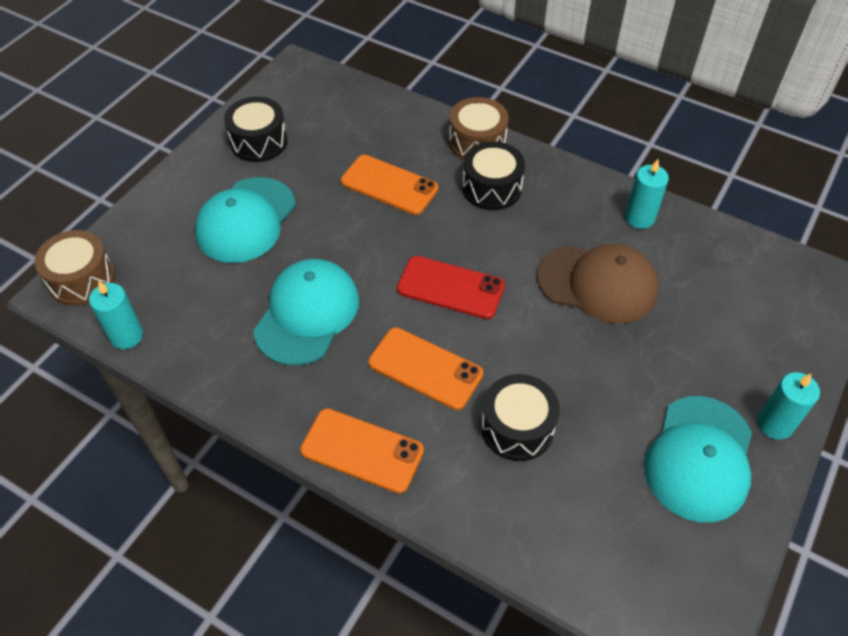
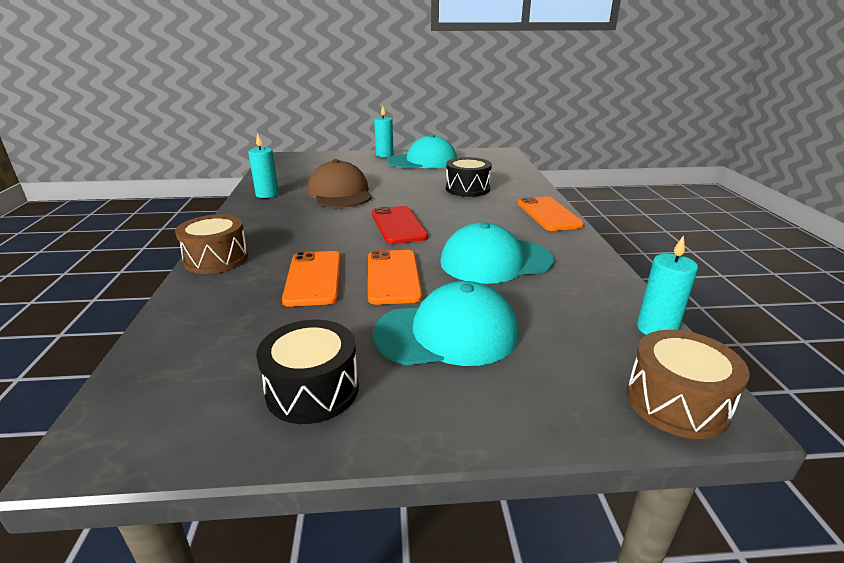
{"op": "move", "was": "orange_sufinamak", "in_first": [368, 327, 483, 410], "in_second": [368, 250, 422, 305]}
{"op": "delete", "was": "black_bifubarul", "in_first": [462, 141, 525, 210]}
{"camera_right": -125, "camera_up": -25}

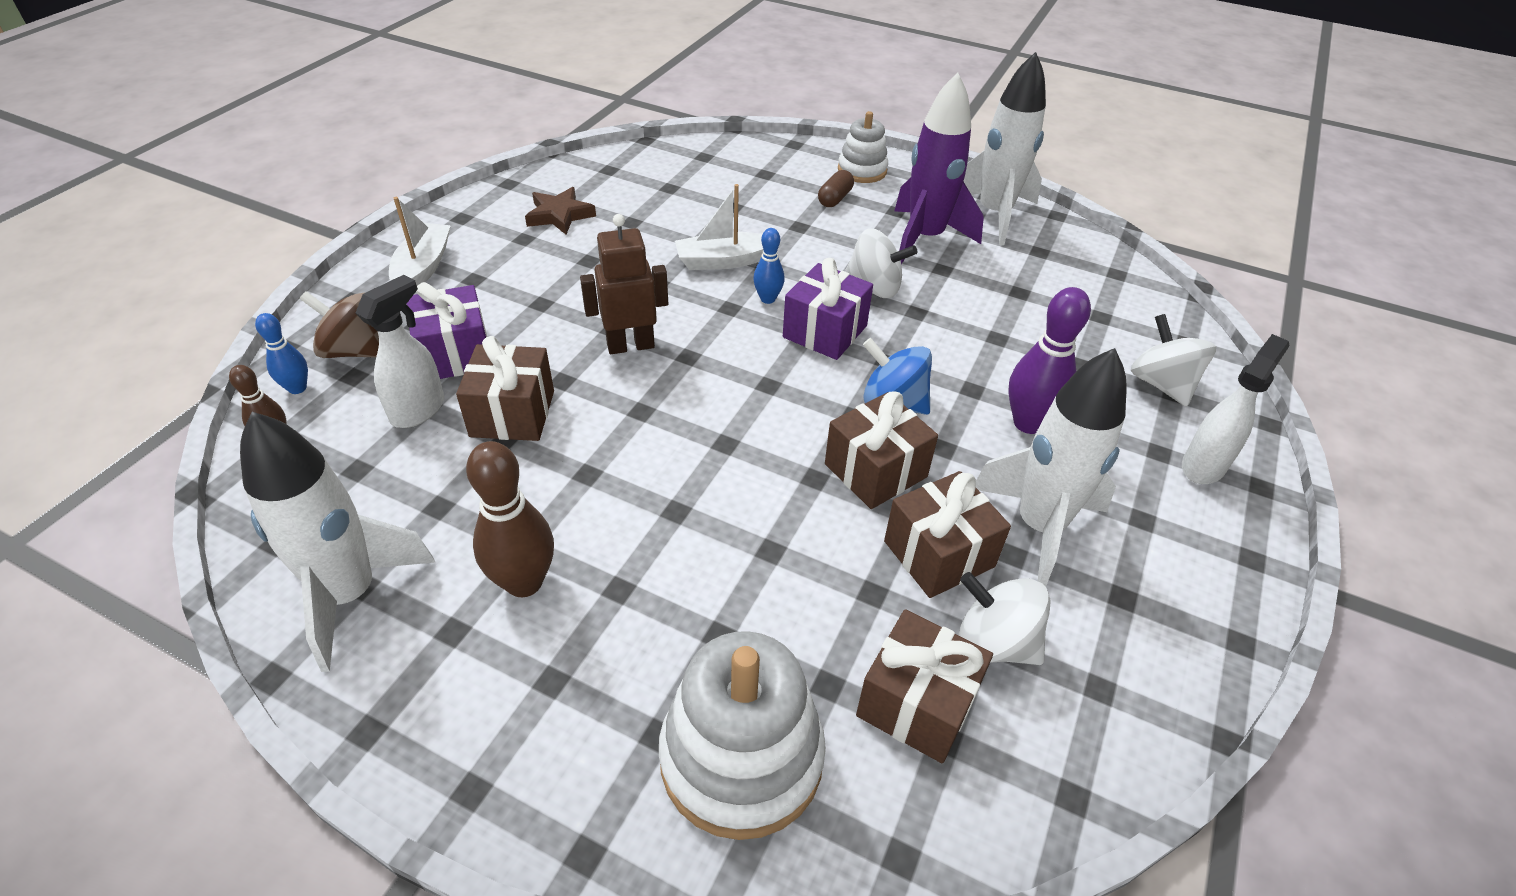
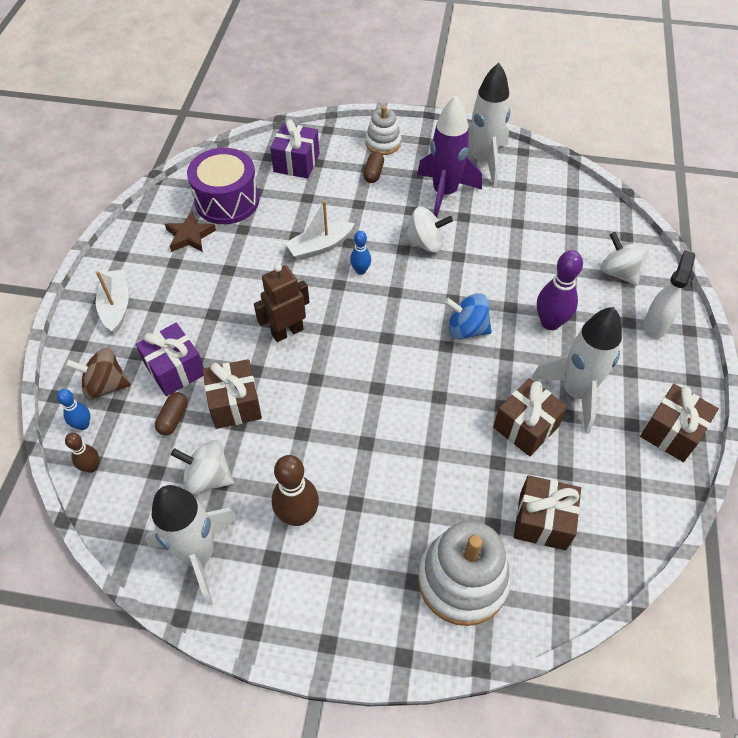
{"op": "replace", "was": "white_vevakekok", "now": "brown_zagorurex", "in_first": [356, 275, 444, 428], "in_second": [155, 392, 188, 435]}
{"op": "move", "was": "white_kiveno", "in_first": [958, 572, 1051, 665], "in_second": [171, 440, 234, 495]}
{"op": "insert", "now": "purple_bifubarul", "in_second": [187, 148, 259, 224]}
{"op": "move", "was": "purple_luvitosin", "in_first": [783, 258, 873, 360], "in_second": [270, 119, 319, 179]}
{"op": "move", "was": "brown_luvitosin", "in_first": [825, 391, 938, 509], "in_second": [640, 384, 719, 462]}
{"camera_right": -15, "camera_up": 10}

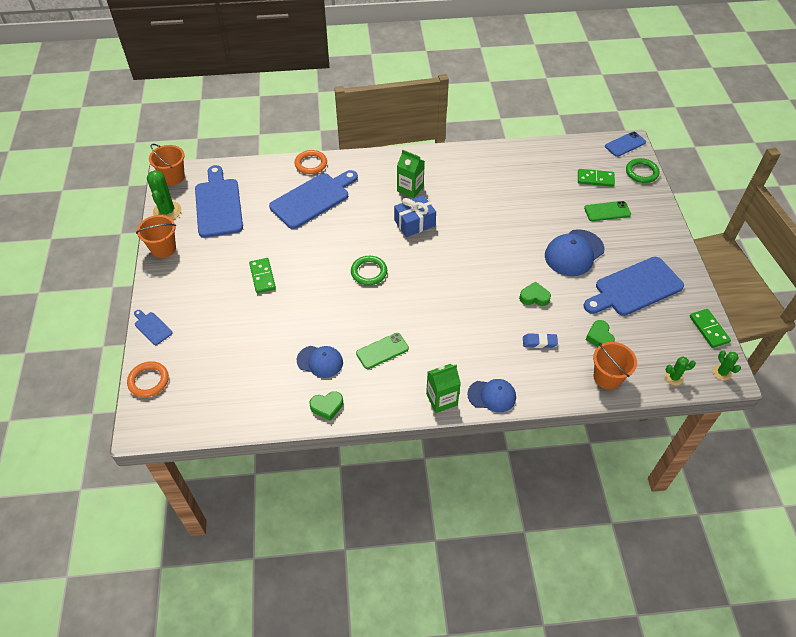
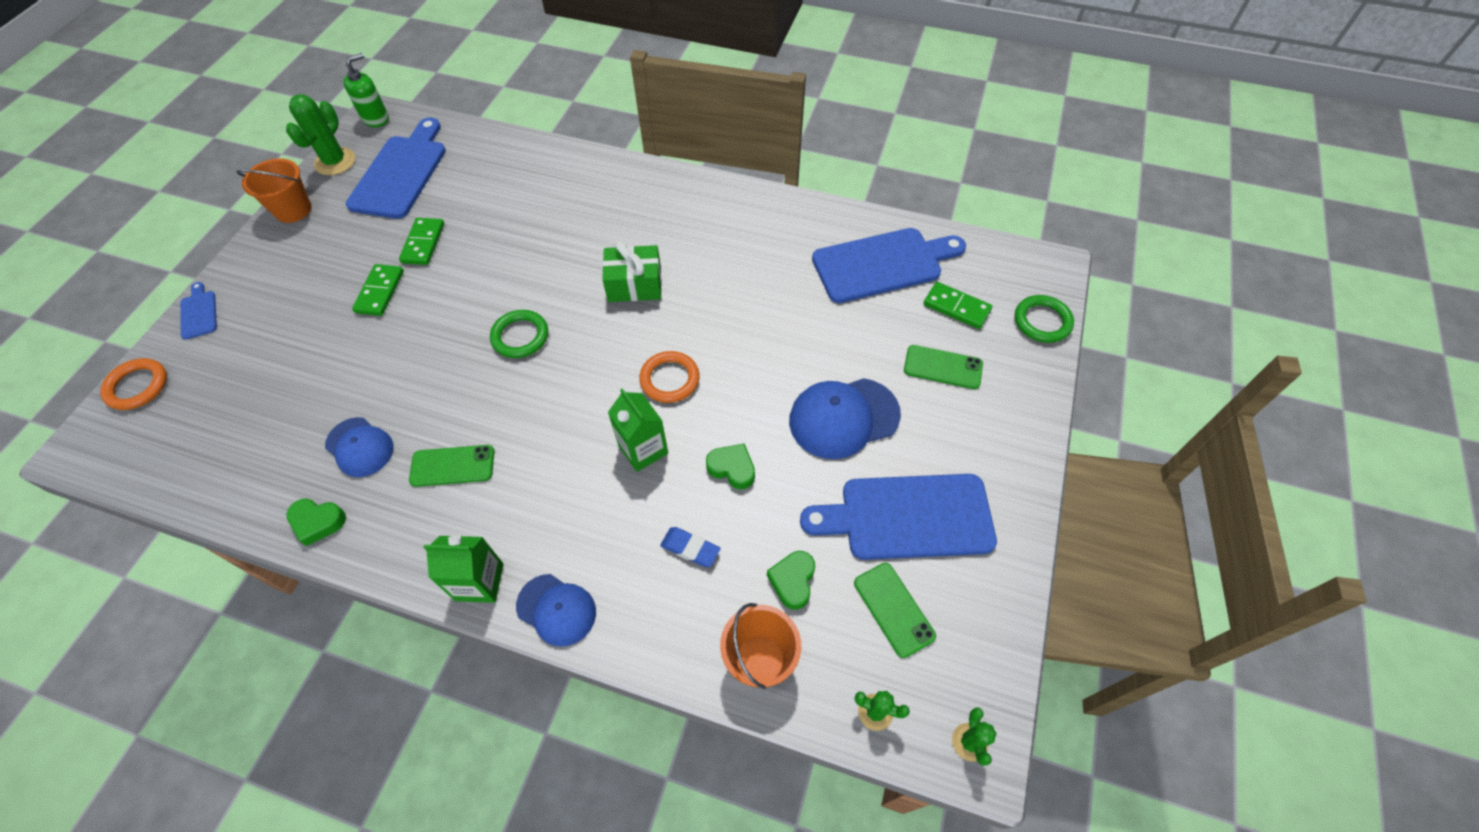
{"op": "replace", "was": "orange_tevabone", "now": "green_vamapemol", "in_first": [149, 144, 185, 185], "in_second": [344, 53, 389, 127]}
{"op": "move", "was": "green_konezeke", "in_first": [690, 309, 731, 348], "in_second": [399, 218, 444, 265]}
{"op": "recolor", "was": "blue_luvitosin", "now": "green_luvitosin", "in_first": [394, 195, 436, 237], "in_second": [602, 241, 662, 302]}
{"op": "move", "was": "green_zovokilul", "in_first": [397, 149, 425, 198], "in_second": [608, 388, 668, 472]}
{"op": "move", "was": "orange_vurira", "in_first": [295, 150, 327, 174], "in_second": [639, 351, 700, 403]}
{"op": "move", "was": "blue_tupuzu", "in_first": [269, 170, 358, 229], "in_second": [812, 228, 966, 303]}
{"op": "insert", "now": "green_sufinamak", "in_second": [854, 563, 936, 658]}
{"op": "delete", "was": "blue_sufinamak", "in_first": [605, 132, 646, 157]}
{"camera_right": 25, "camera_up": 5}

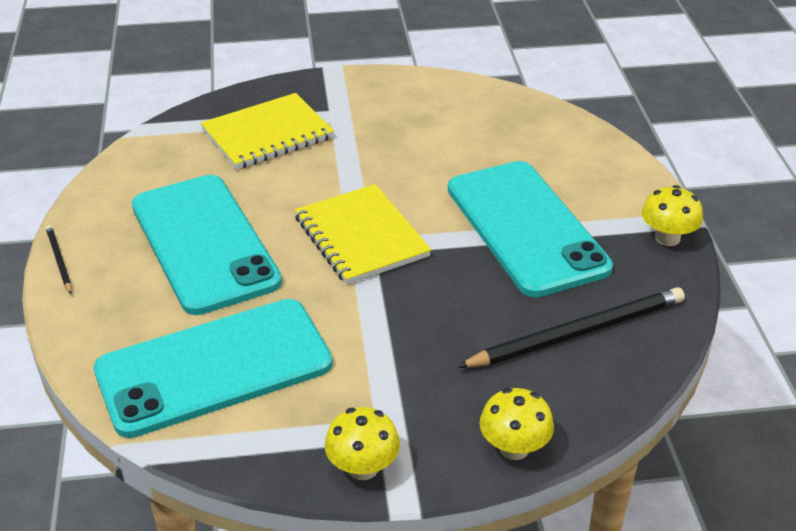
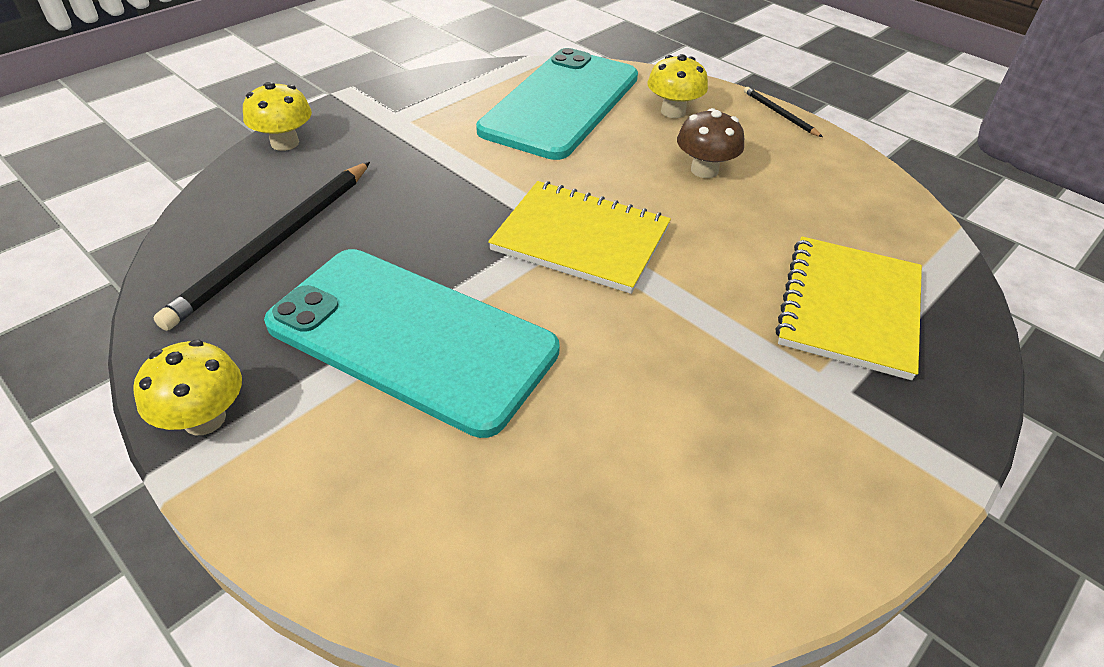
{"op": "move", "was": "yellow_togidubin", "in_first": [325, 407, 400, 480], "in_second": [648, 54, 708, 118]}
{"op": "replace", "was": "turquoise_sufinamak", "now": "brown_togidubin", "in_first": [132, 175, 282, 315], "in_second": [677, 108, 744, 178]}
{"op": "rotate", "was": "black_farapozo", "in_first": [46, 225, 72, 294], "in_second": [744, 87, 823, 137], "clockwise": -150}
{"camera_right": 140, "camera_up": 5}

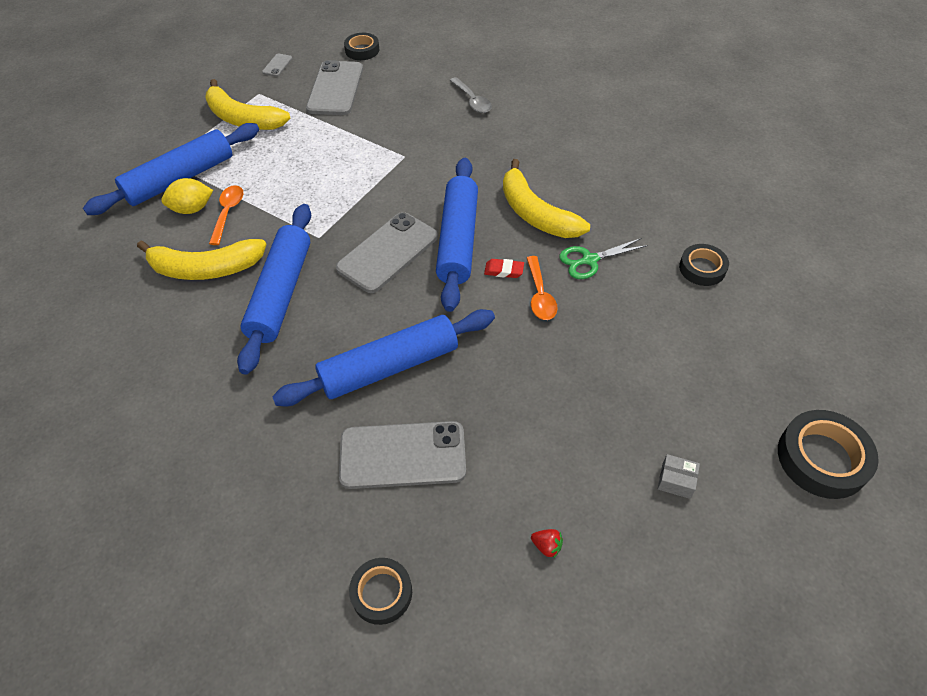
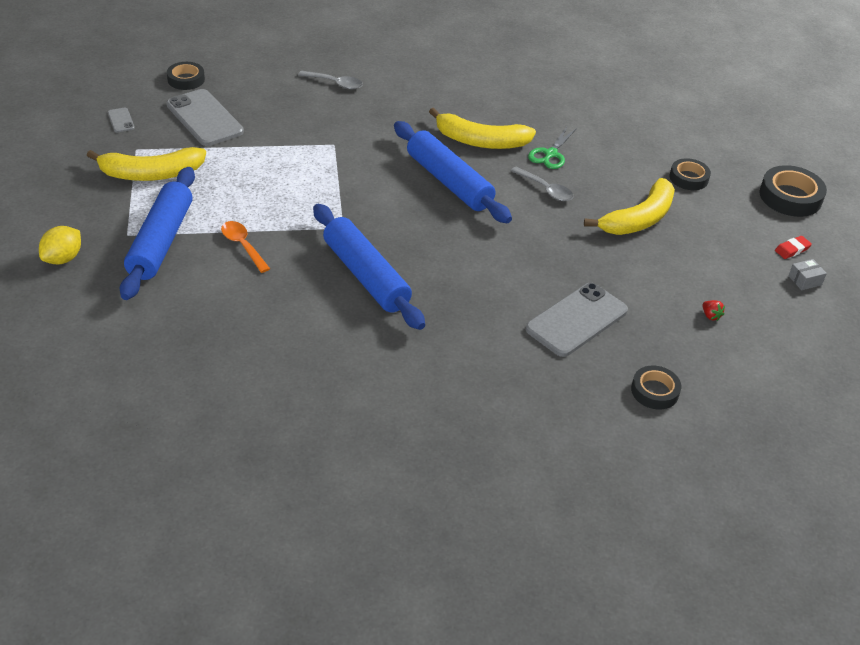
{"op": "move", "was": "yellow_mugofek", "in_first": [161, 178, 213, 214], "in_second": [39, 226, 81, 265]}
{"op": "recolor", "was": "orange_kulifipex", "now": "grey_kulifipex", "in_first": [527, 256, 558, 320], "in_second": [511, 167, 573, 201]}
{"op": "move", "was": "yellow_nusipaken", "in_first": [137, 239, 266, 280], "in_second": [584, 178, 675, 235]}
{"op": "move", "was": "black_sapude", "in_first": [679, 244, 729, 286], "in_second": [669, 158, 711, 190]}
{"op": "rotate", "was": "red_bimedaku", "in_first": [531, 529, 563, 558], "in_second": [702, 300, 725, 321], "clockwise": 75}
{"op": "move", "was": "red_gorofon", "in_first": [484, 259, 524, 278], "in_second": [775, 236, 812, 259]}
{"op": "move", "was": "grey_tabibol", "in_first": [658, 454, 700, 499], "in_second": [788, 259, 827, 290]}
{"op": "delete", "was": "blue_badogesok", "in_first": [272, 309, 495, 406]}
{"op": "delete", "was": "grey_sufinamak", "in_first": [336, 212, 438, 293]}
{"camera_right": -45, "camera_up": -10}

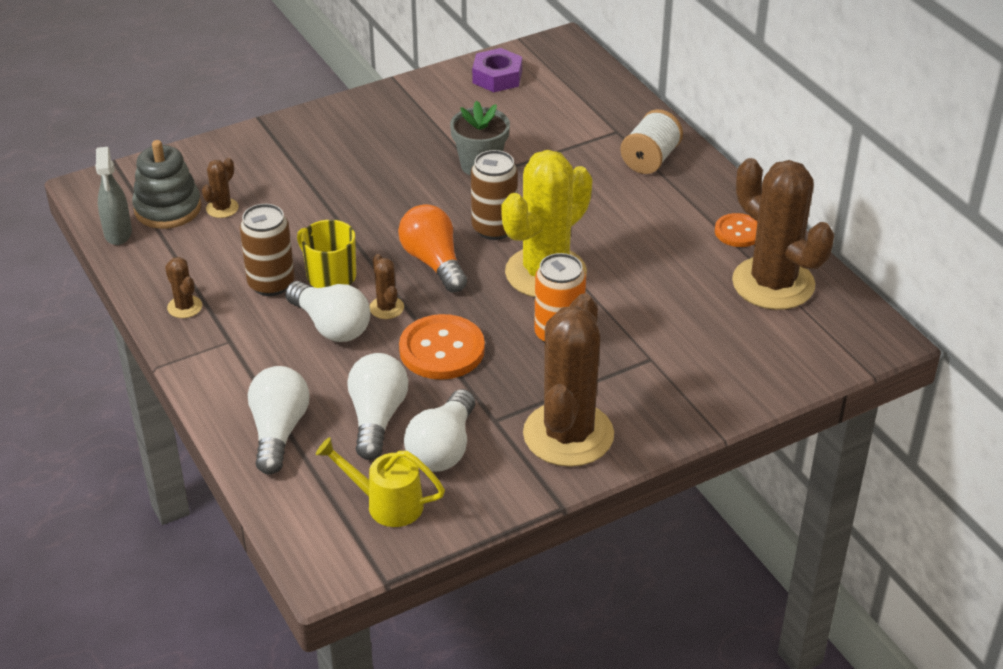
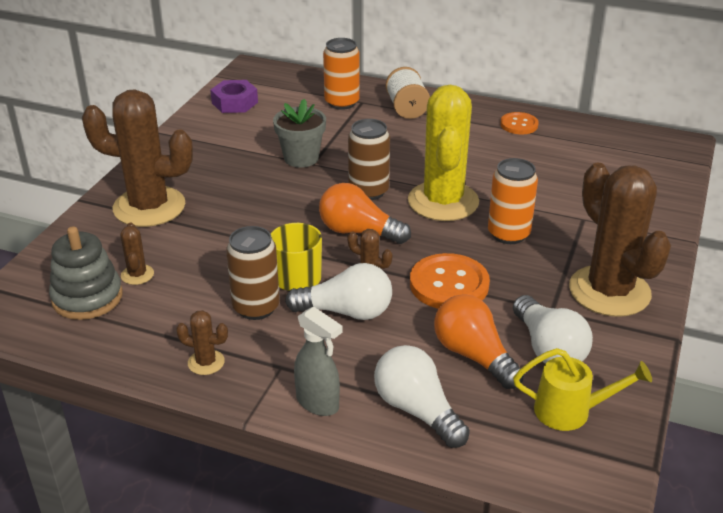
{"op": "move", "was": "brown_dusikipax", "in_first": [732, 158, 834, 310], "in_second": [82, 89, 193, 227]}
{"op": "move", "was": "grey_vevakekok", "in_first": [95, 147, 132, 245], "in_second": [294, 306, 343, 416]}
{"op": "insert", "now": "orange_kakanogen", "in_second": [323, 38, 360, 110]}
{"op": "recolor", "was": "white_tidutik", "now": "orange_tidutik", "in_first": [347, 353, 408, 460], "in_second": [434, 294, 524, 389]}
{"op": "rotate", "was": "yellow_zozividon", "in_first": [316, 437, 445, 527], "in_second": [513, 348, 652, 431], "clockwise": -150}
{"camera_right": -40, "camera_up": -5}

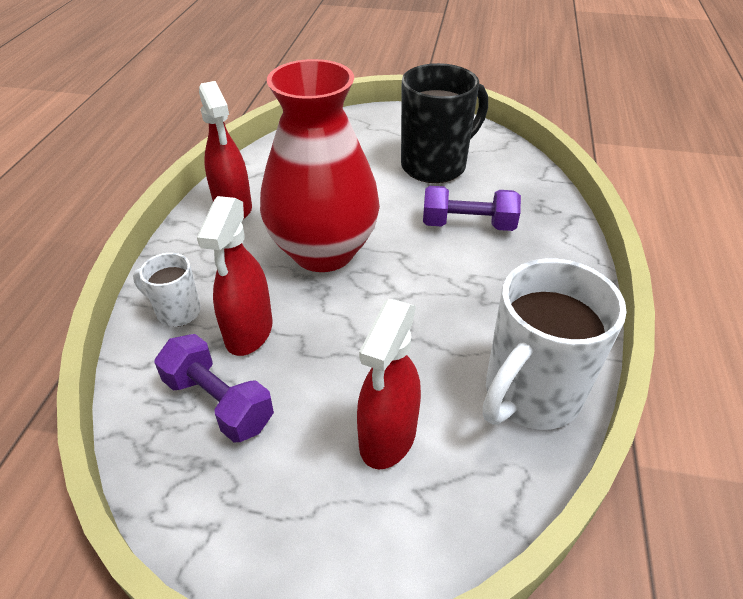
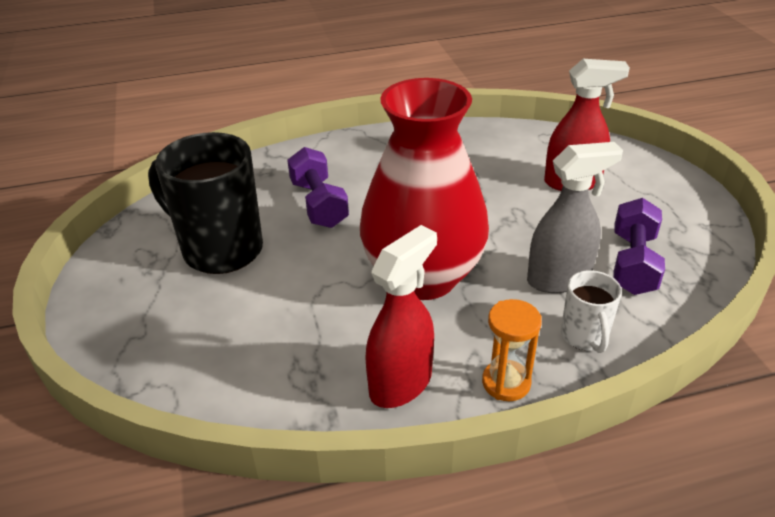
{"op": "insert", "now": "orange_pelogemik", "in_second": [482, 299, 542, 401]}
{"op": "recolor", "was": "red_vevakekok", "now": "grey_vevakekok", "in_first": [197, 196, 273, 356], "in_second": [527, 142, 623, 293]}
{"op": "delete", "was": "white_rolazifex", "in_first": [483, 258, 627, 430]}
{"camera_right": -115, "camera_up": -5}

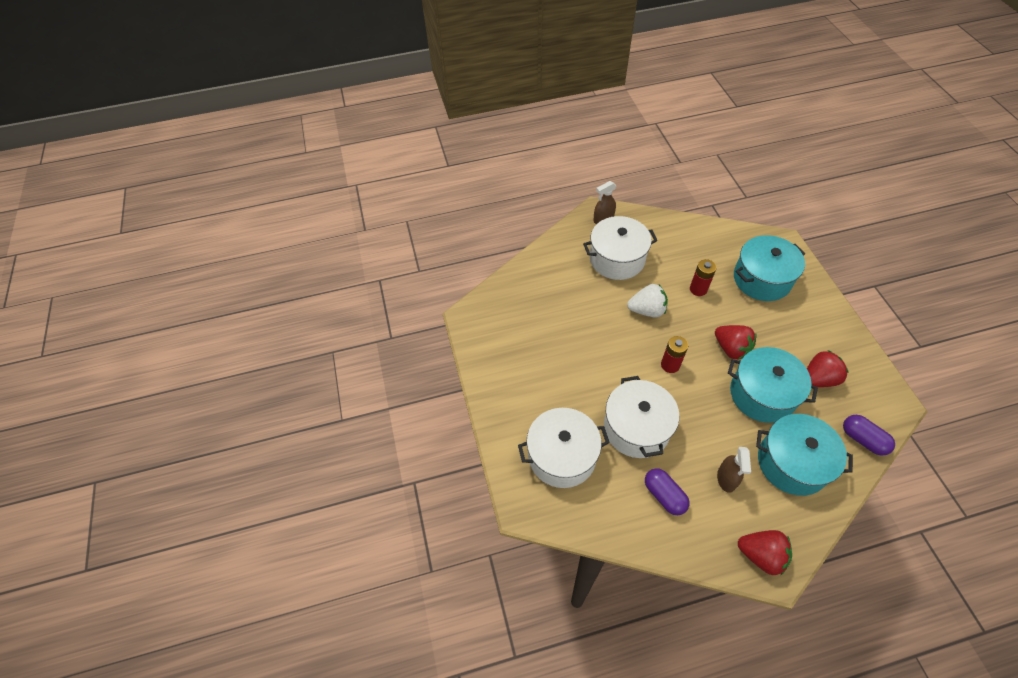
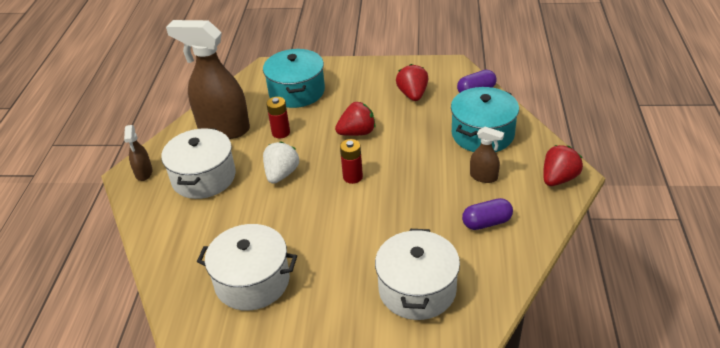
{"op": "insert", "now": "brown_vevakekok", "in_second": [166, 20, 250, 139]}
{"op": "move", "was": "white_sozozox", "in_first": [604, 376, 679, 458], "in_second": [197, 224, 297, 311]}
{"op": "delete", "was": "turquoise_sozozox", "in_first": [728, 347, 818, 423]}
{"camera_right": -70, "camera_up": -15}

